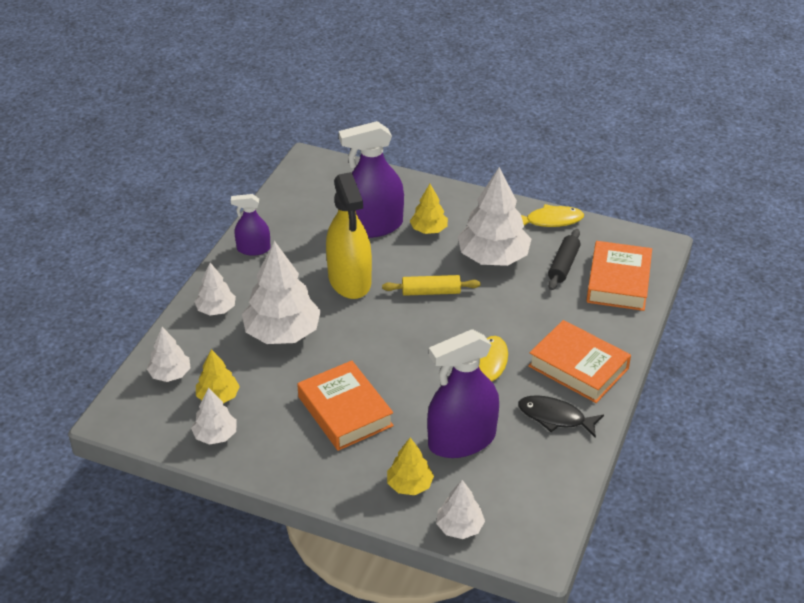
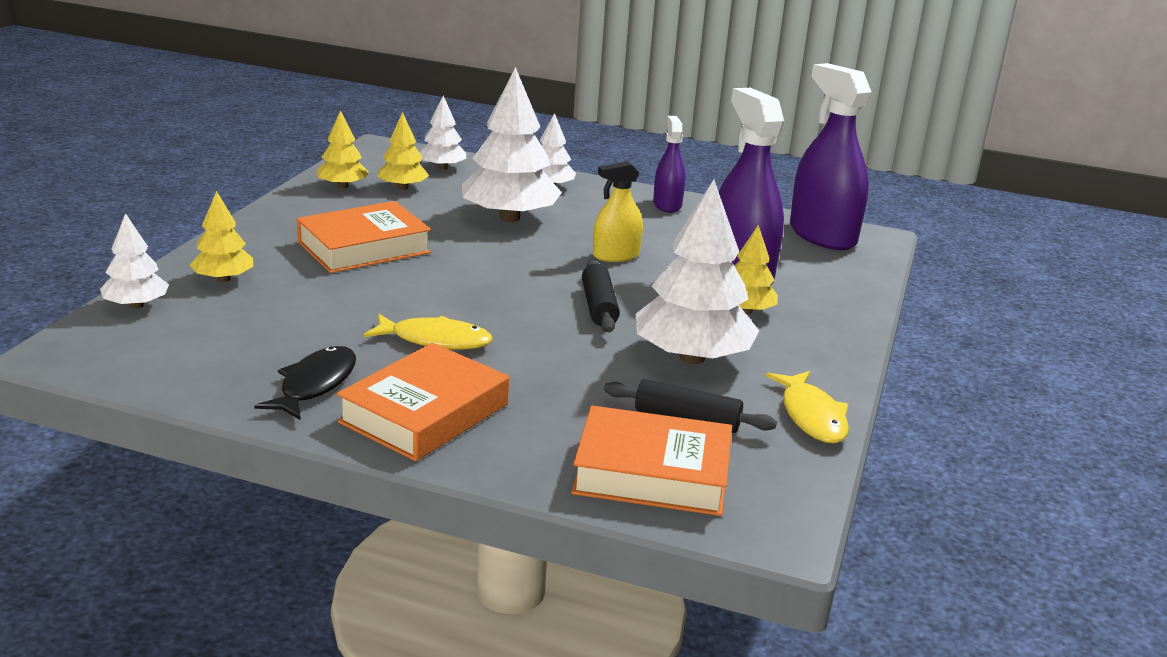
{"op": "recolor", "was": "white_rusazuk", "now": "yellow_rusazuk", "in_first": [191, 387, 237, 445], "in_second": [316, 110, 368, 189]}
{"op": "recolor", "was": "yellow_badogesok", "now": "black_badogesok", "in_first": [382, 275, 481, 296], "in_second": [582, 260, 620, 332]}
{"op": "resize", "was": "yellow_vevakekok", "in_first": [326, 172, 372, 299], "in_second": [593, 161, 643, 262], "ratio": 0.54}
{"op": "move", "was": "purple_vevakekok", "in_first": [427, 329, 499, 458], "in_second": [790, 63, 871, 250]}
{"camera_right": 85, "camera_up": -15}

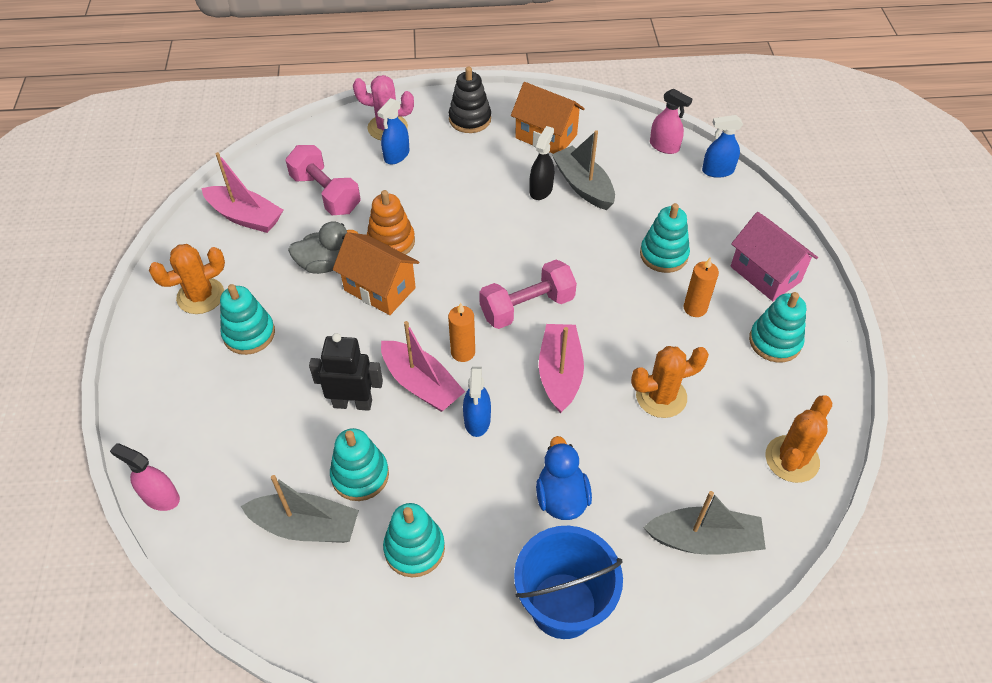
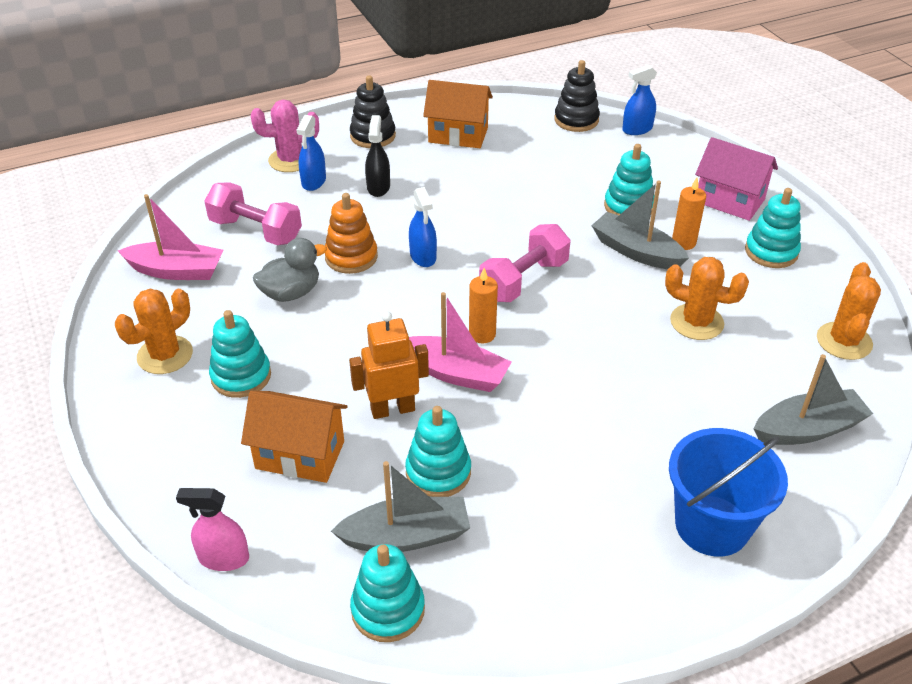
{"op": "move", "was": "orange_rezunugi", "in_first": [333, 232, 419, 315], "in_second": [241, 391, 347, 483]}
{"op": "recolor", "was": "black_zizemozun", "now": "orange_zizemozun", "in_first": [309, 333, 383, 411], "in_second": [349, 311, 429, 419]}
{"op": "move", "was": "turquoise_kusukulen", "in_first": [383, 503, 445, 577], "in_second": [350, 544, 425, 642]}
{"op": "move", "was": "black_vevakekok", "in_first": [530, 126, 554, 200], "in_second": [365, 115, 390, 197]}
{"op": "move", "was": "blue_vevakekok", "in_first": [463, 367, 491, 437], "in_second": [409, 187, 437, 267]}
{"op": "replace", "was": "pink_vevakekok", "now": "black_kusukulen", "in_first": [650, 89, 692, 154], "in_second": [554, 60, 600, 132]}
{"op": "move", "was": "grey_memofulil", "in_first": [552, 130, 615, 210], "in_second": [591, 181, 689, 269]}
{"op": "rotate", "was": "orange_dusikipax", "in_first": [631, 346, 709, 418], "in_second": [665, 257, 749, 340], "clockwise": 60}
{"op": "delete", "was": "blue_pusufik", "in_first": [536, 436, 592, 520]}
{"op": "delete", "was": "pink_memofulil", "in_first": [539, 324, 584, 413]}
{"camera_right": -20, "camera_up": -10}

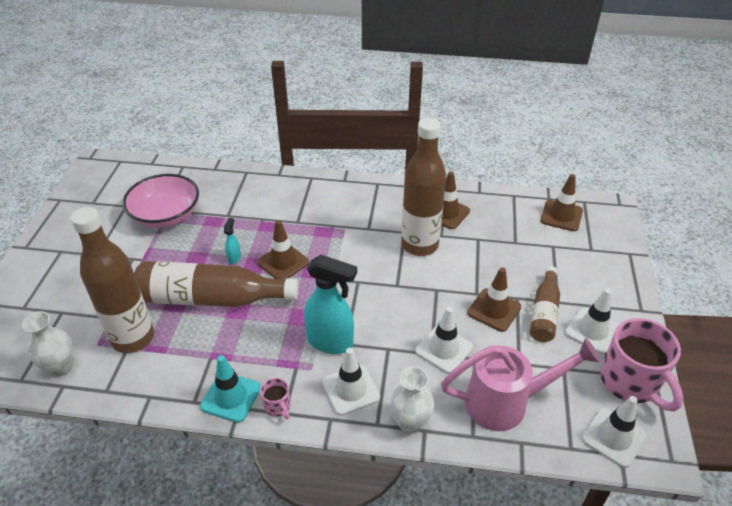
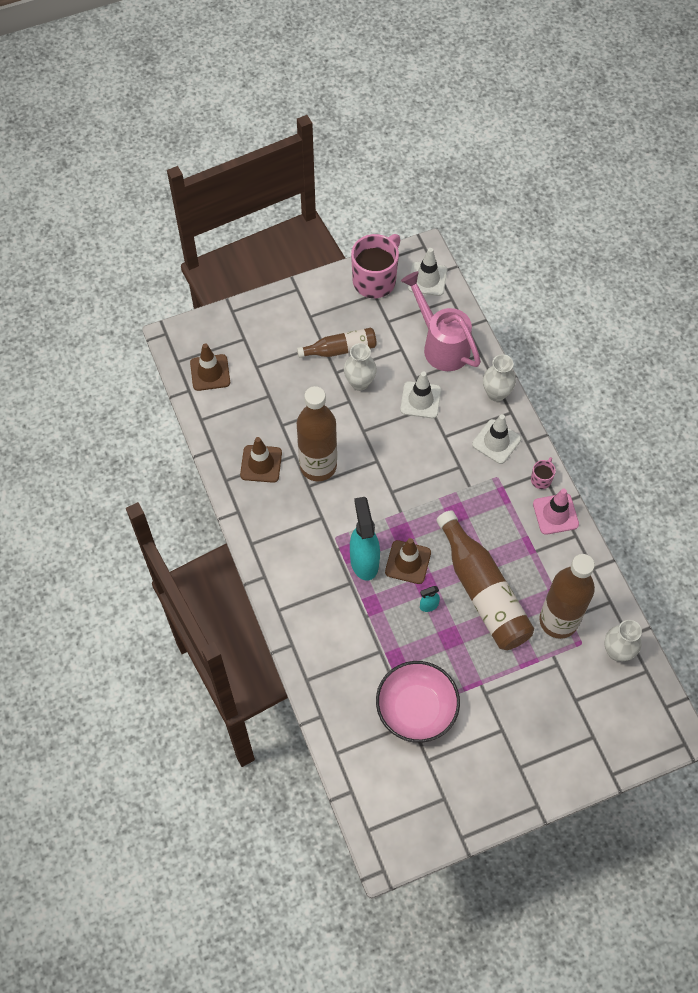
{"op": "replace", "was": "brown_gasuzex", "now": "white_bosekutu", "in_first": [467, 267, 521, 332], "in_second": [344, 343, 377, 391]}
{"op": "move", "was": "turquoise_vevakekok", "in_first": [304, 255, 357, 354], "in_second": [350, 497, 380, 581]}
{"op": "recolor", "was": "turquoise_gasuzex", "now": "pink_gasuzex", "in_first": [200, 355, 261, 423], "in_second": [533, 489, 579, 535]}
{"op": "delete", "was": "white_gasuzex", "in_first": [565, 288, 619, 354]}
{"camera_right": -120, "camera_up": 20}

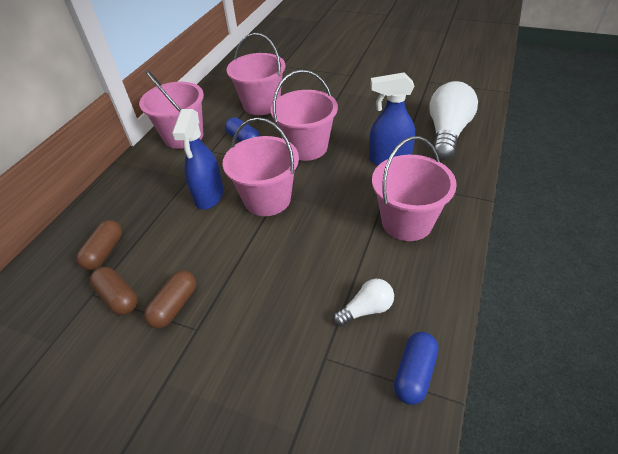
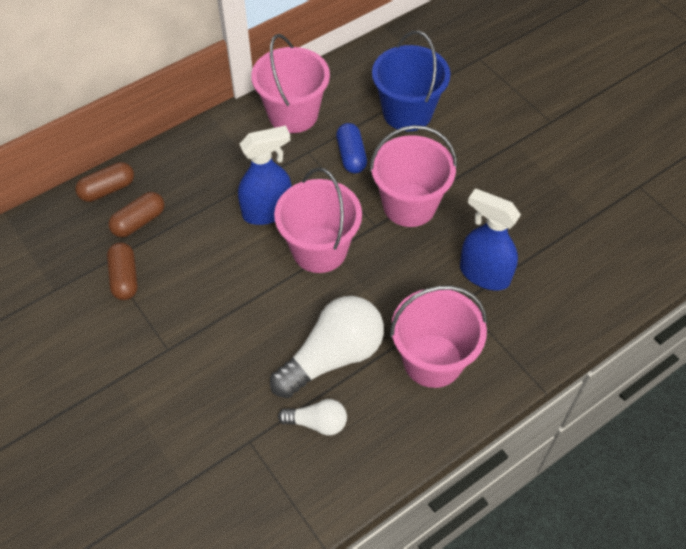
{"op": "move", "was": "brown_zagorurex", "in_first": [144, 271, 196, 329], "in_second": [75, 162, 134, 202]}
{"op": "rotate", "was": "blue_vevakekok", "in_first": [172, 109, 224, 209], "in_second": [238, 126, 292, 225], "clockwise": -150}
{"op": "move", "was": "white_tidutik", "in_first": [429, 81, 478, 160], "in_second": [270, 296, 384, 398]}
{"op": "recolor", "was": "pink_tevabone", "now": "blue_tevabone", "in_first": [227, 33, 285, 115], "in_second": [372, 31, 450, 131]}
{"op": "delete", "was": "blue_zagorurex", "in_first": [394, 332, 438, 405]}
{"camera_right": 30, "camera_up": 10}

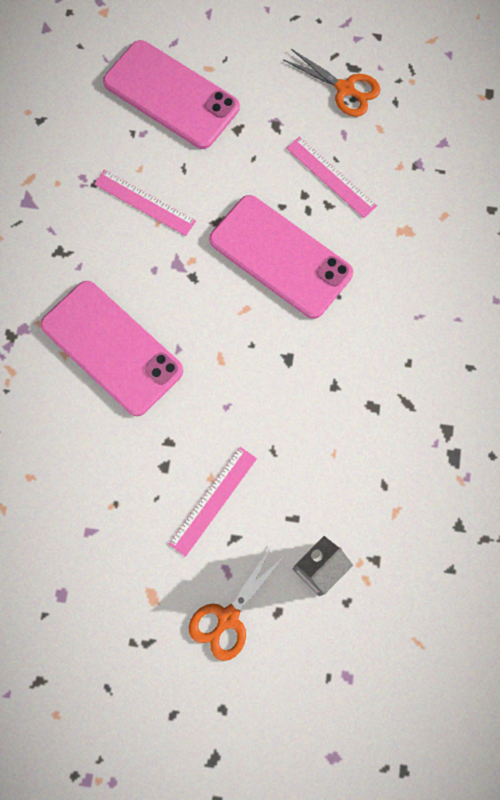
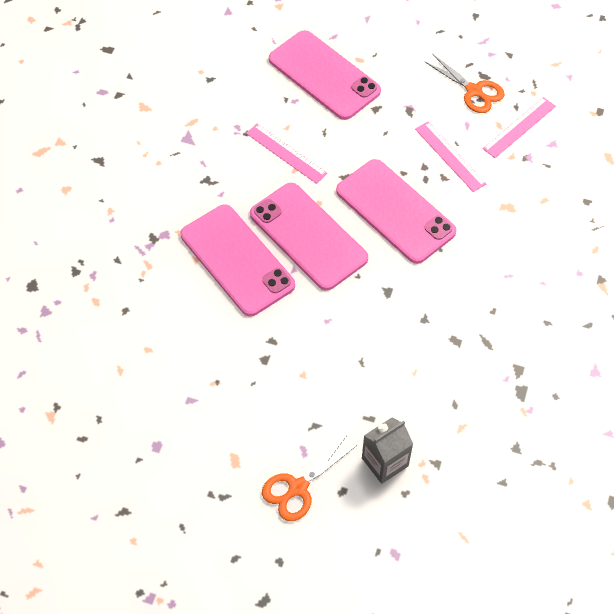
{"op": "insert", "now": "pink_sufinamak", "in_second": [250, 183, 368, 291]}
{"op": "move", "was": "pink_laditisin", "in_first": [169, 447, 257, 557], "in_second": [483, 97, 556, 158]}
{"camera_right": 10, "camera_up": -15}

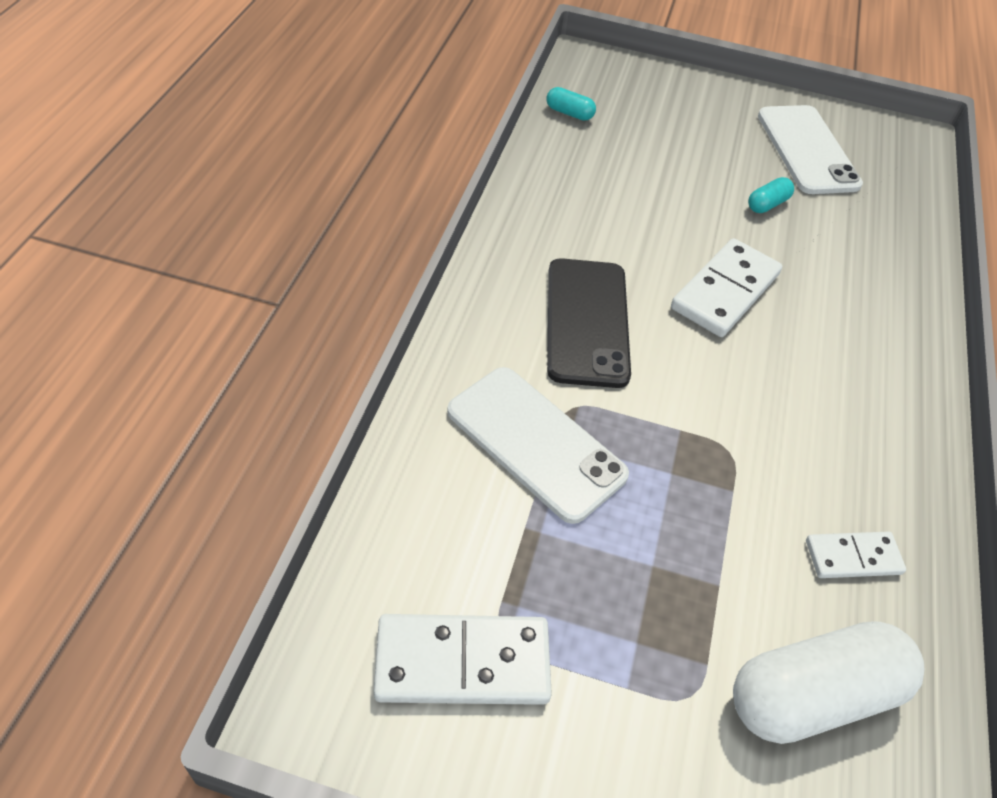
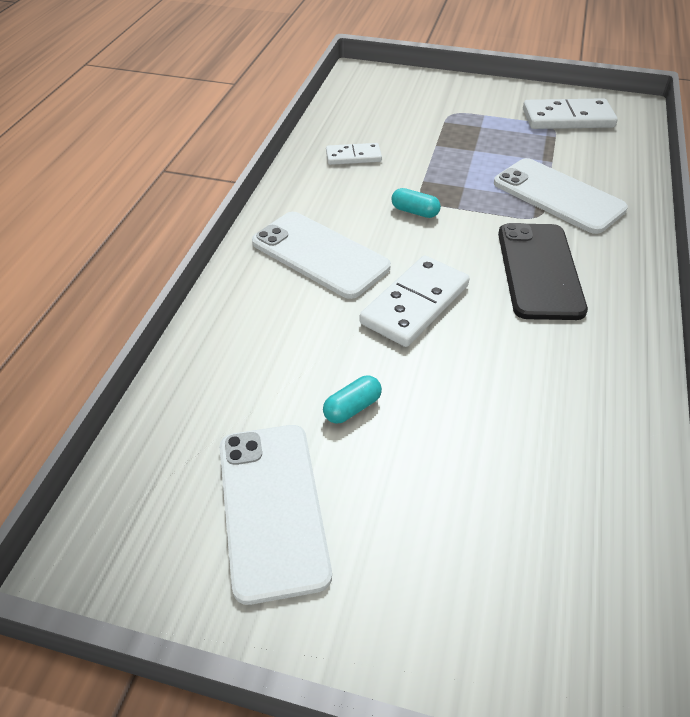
{"op": "insert", "now": "white_sufinamak", "in_second": [252, 212, 391, 299]}
{"op": "move", "was": "turquoise_zagorurex", "in_first": [547, 87, 596, 121], "in_second": [392, 188, 441, 218]}
{"op": "delete", "was": "white_zagorurex", "in_first": [733, 621, 924, 744]}
{"camera_right": -175, "camera_up": -5}

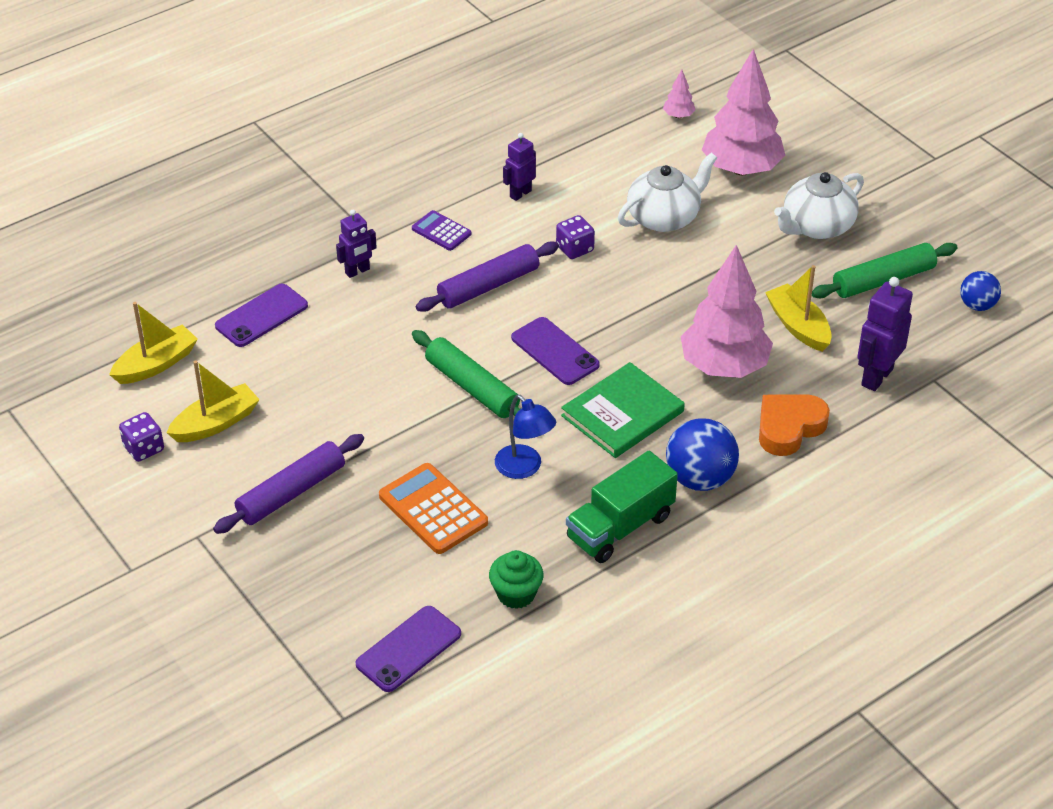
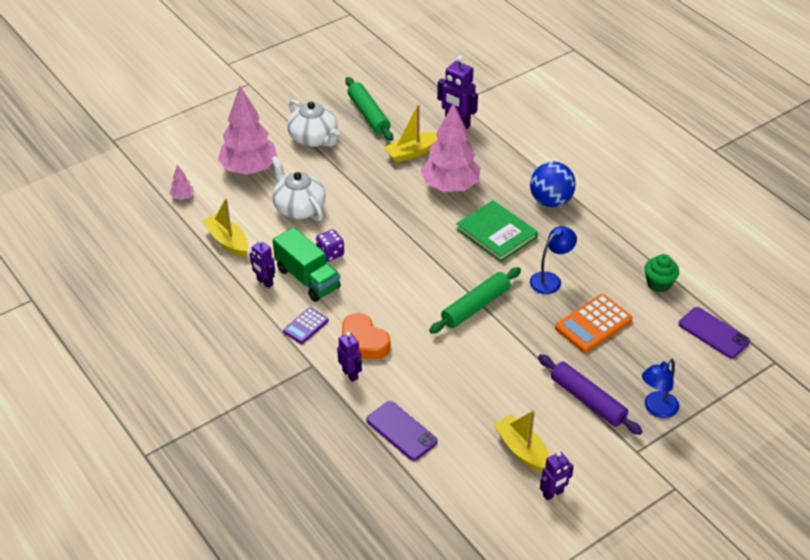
{"op": "move", "was": "yellow_memofulil", "in_first": [109, 302, 198, 384], "in_second": [202, 198, 248, 257]}
{"op": "move", "was": "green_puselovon", "in_first": [566, 451, 678, 563], "in_second": [273, 227, 341, 302]}
{"op": "move", "was": "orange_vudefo", "in_first": [759, 394, 830, 456], "in_second": [342, 313, 390, 360]}
{"op": "replace", "was": "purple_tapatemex", "now": "purple_zizemozun", "in_first": [119, 412, 164, 462], "in_second": [540, 451, 574, 500]}
{"op": "insert", "now": "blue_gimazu", "in_second": [642, 359, 679, 418]}
{"op": "delete", "was": "purple_badogesok", "in_first": [416, 241, 559, 312]}
{"op": "delete", "was": "purple_sufinamak", "in_first": [511, 317, 600, 385]}
{"op": "delete", "was": "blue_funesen", "in_first": [960, 271, 1001, 311]}
{"camera_right": -90, "camera_up": 0}

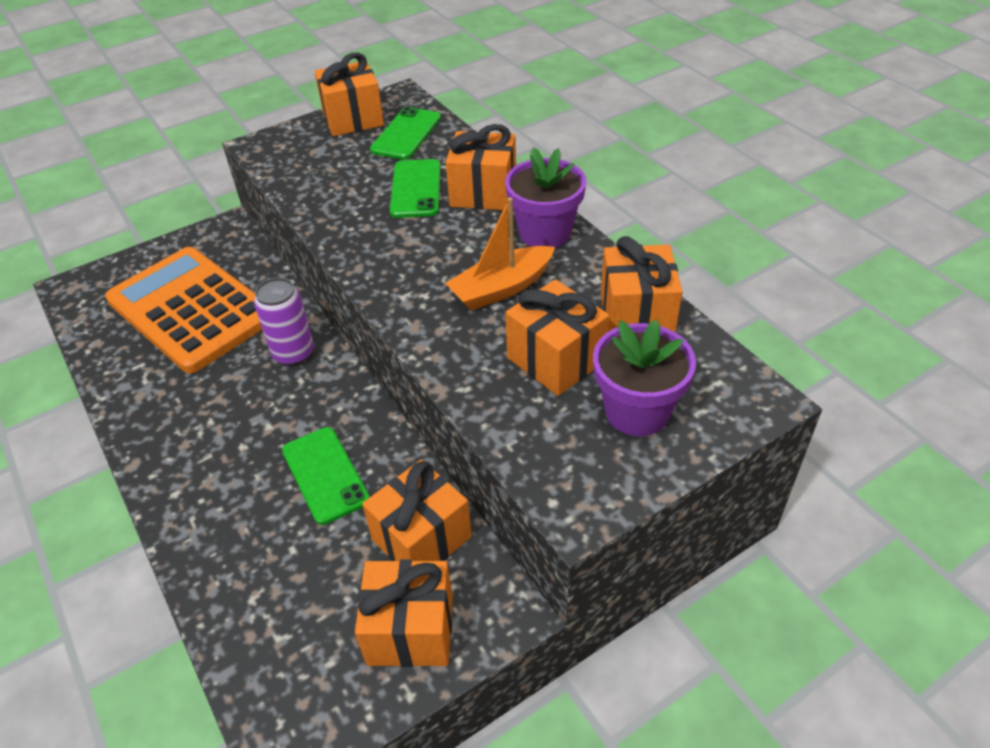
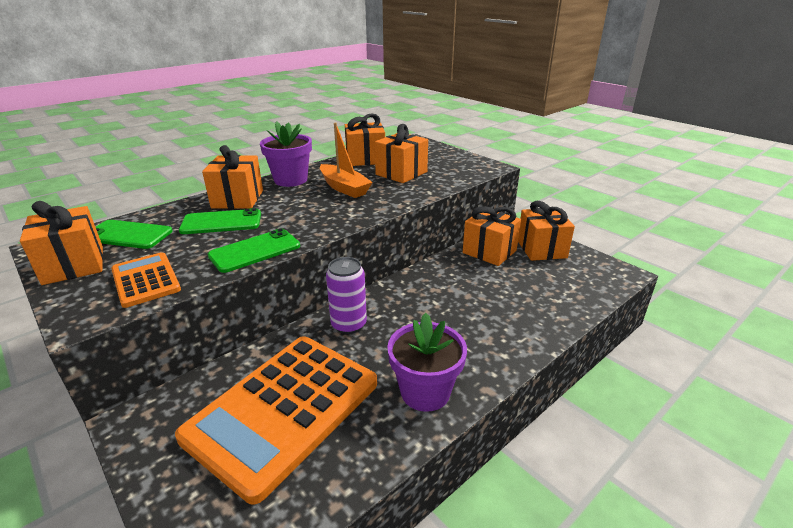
{"op": "insert", "now": "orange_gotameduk", "in_second": [111, 252, 181, 308]}
{"op": "move", "was": "green_sufinamak", "in_first": [282, 427, 370, 525], "in_second": [208, 228, 300, 273]}
{"op": "move", "was": "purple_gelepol", "in_first": [593, 320, 696, 436], "in_second": [387, 313, 467, 412]}
{"camera_right": -100, "camera_up": -15}

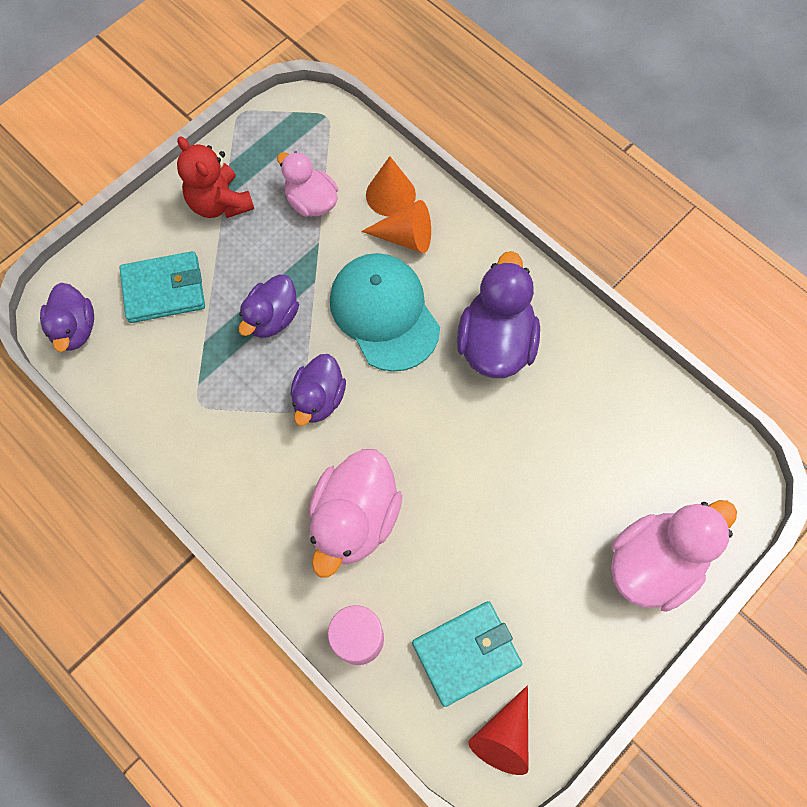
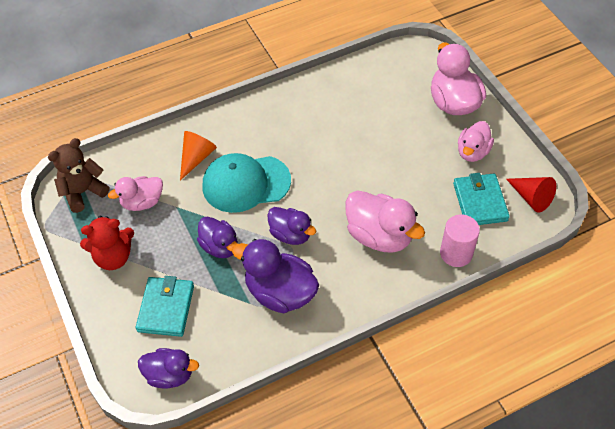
{"op": "insert", "now": "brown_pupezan", "in_second": [48, 138, 109, 213]}
{"op": "move", "was": "purple_pusufik", "in_first": [457, 251, 540, 378], "in_second": [232, 239, 319, 313]}
{"op": "insert", "now": "pink_pusufik", "in_second": [458, 121, 494, 162]}
{"op": "delete", "was": "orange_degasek", "in_first": [366, 156, 416, 216]}
{"camera_right": -70, "camera_up": -15}

